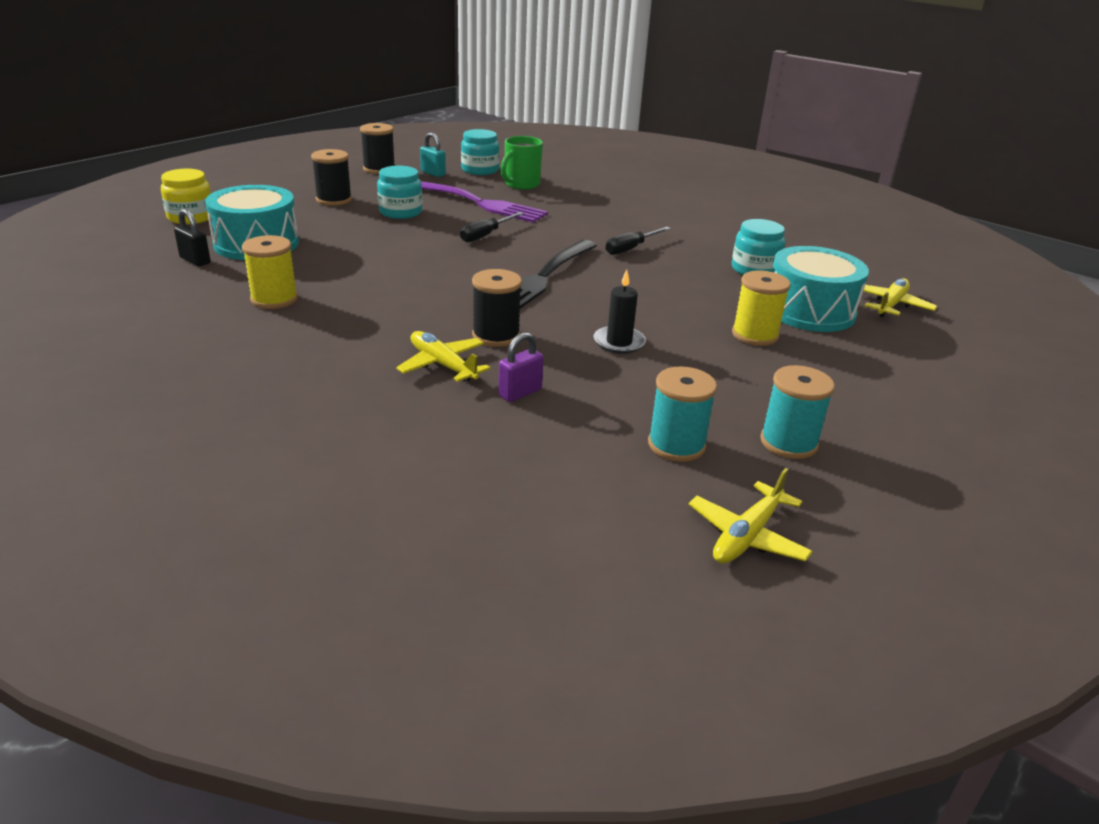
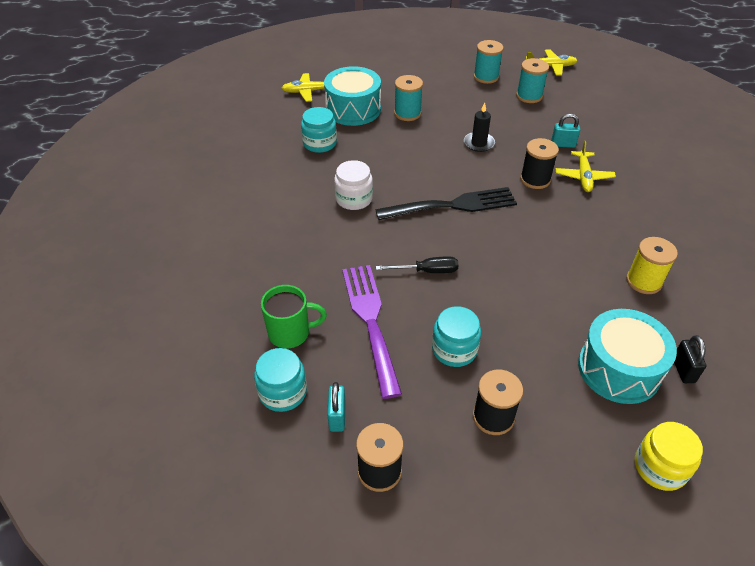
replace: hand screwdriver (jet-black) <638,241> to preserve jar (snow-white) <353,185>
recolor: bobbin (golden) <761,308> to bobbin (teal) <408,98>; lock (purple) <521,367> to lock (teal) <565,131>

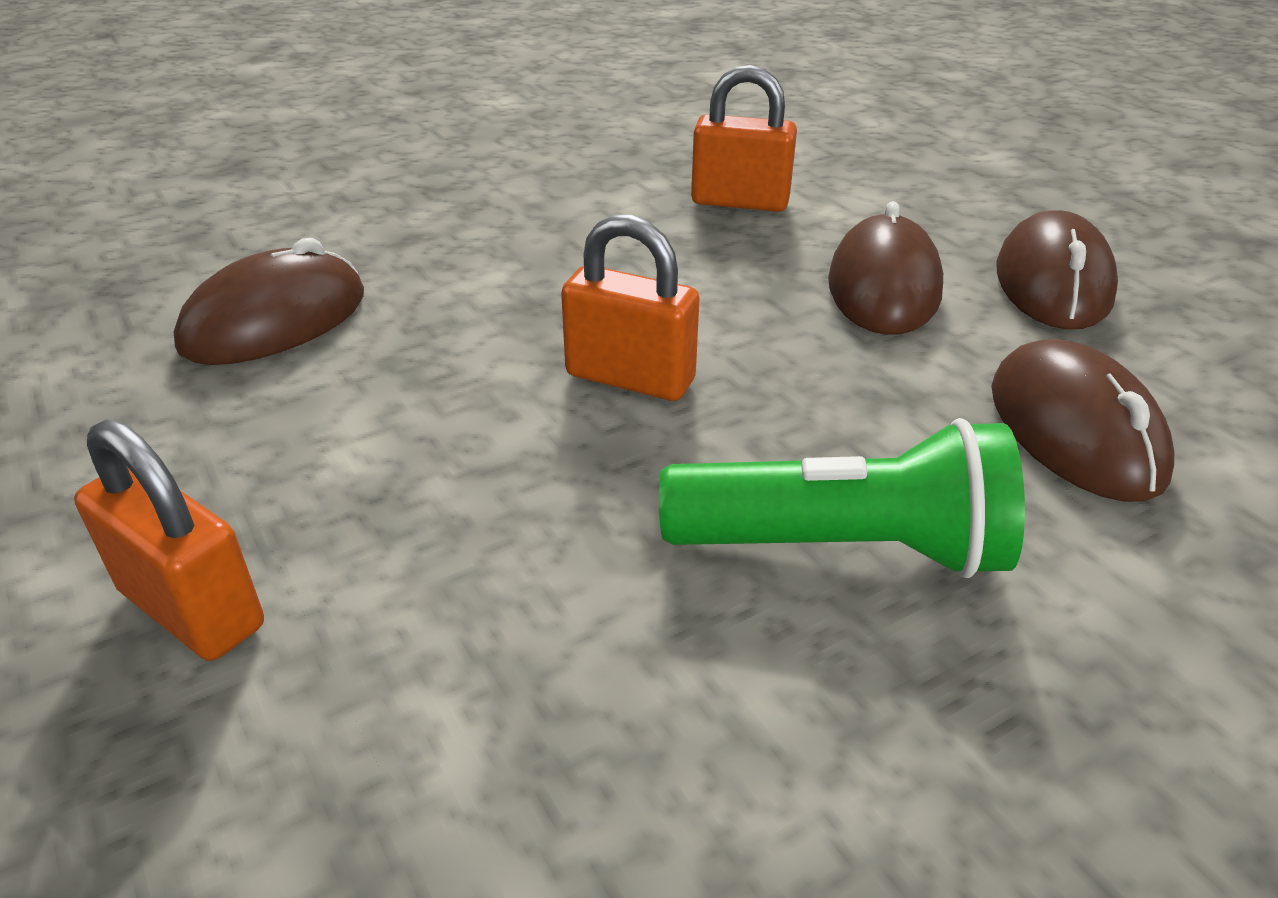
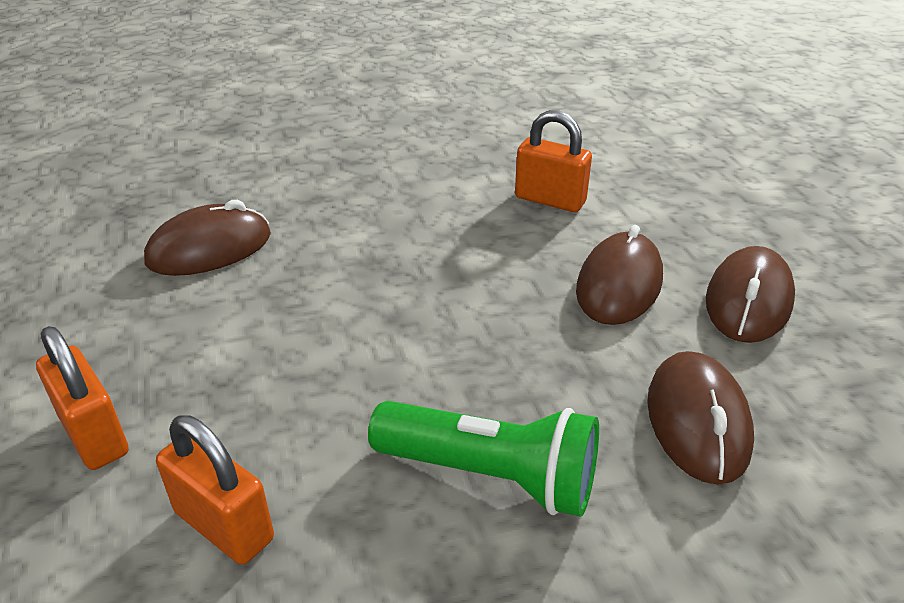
move: lock (orange) <630,308> to <215,490>

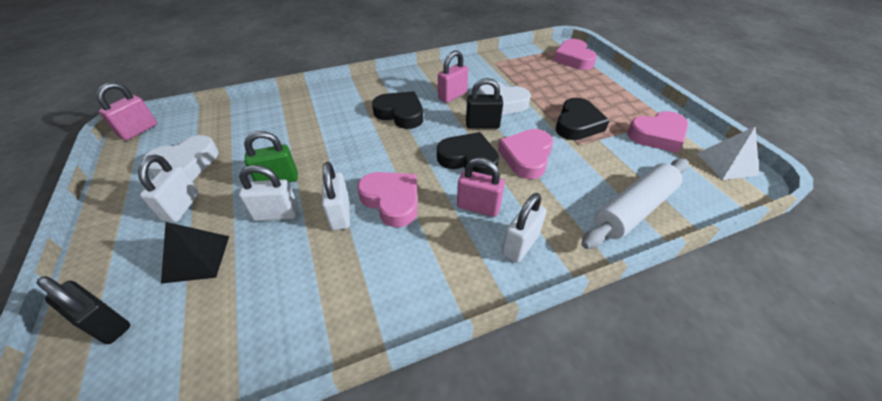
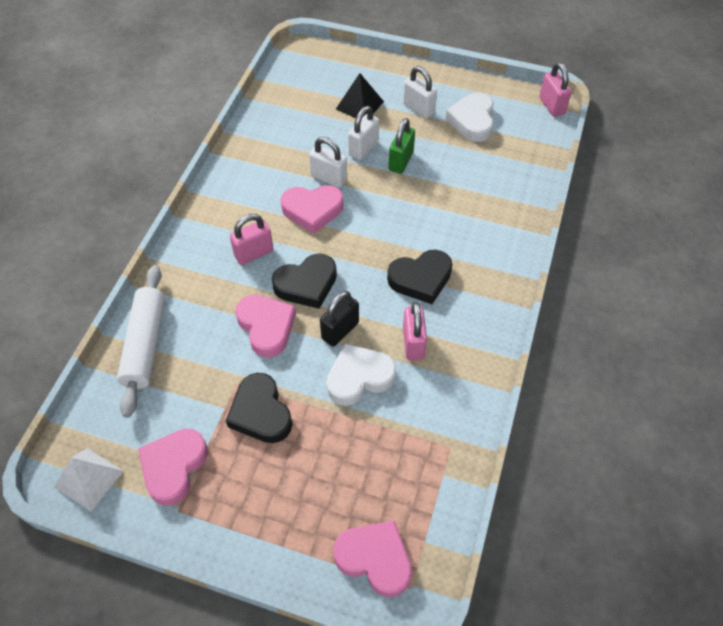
delete: lock (jet-black) <83,310>; lock (snow-white) <524,228>

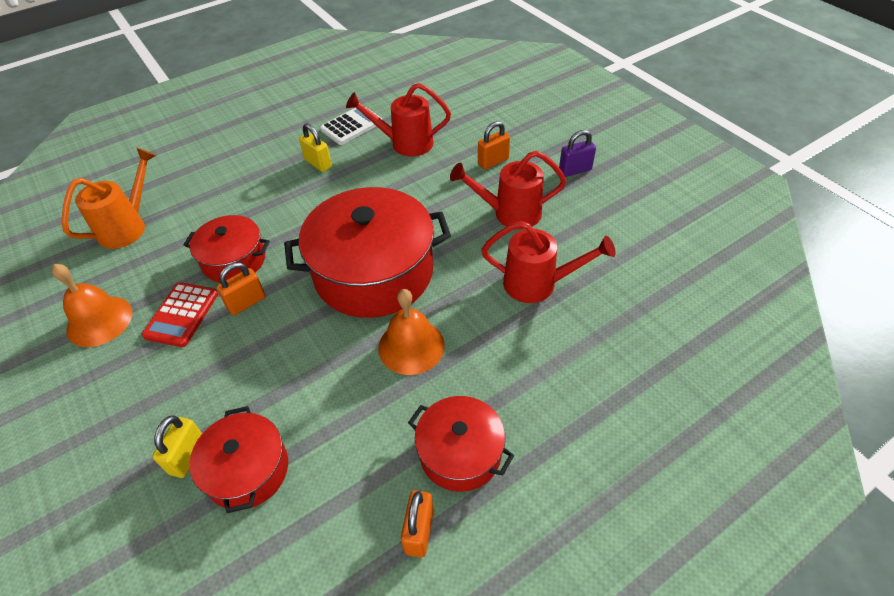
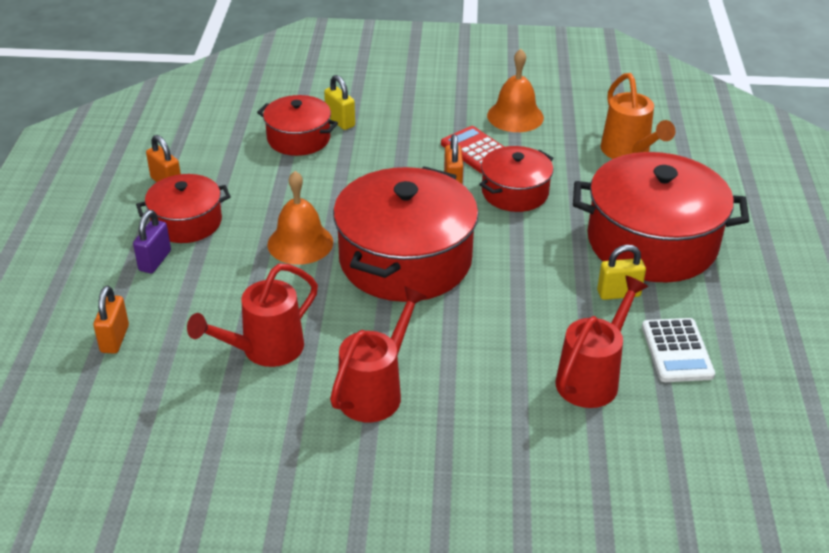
insert: cooking pot (scarlet) <661,217>
move: lock (orange) <494,145> to <111,320>; lock (purple) <577,153> to <152,241>

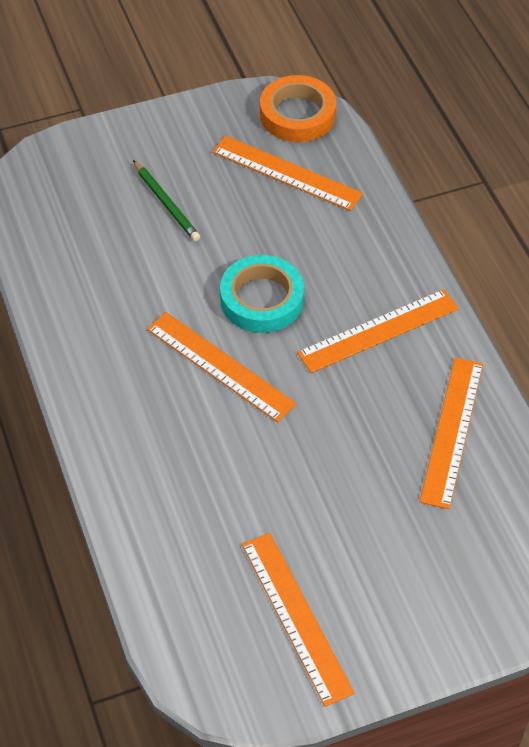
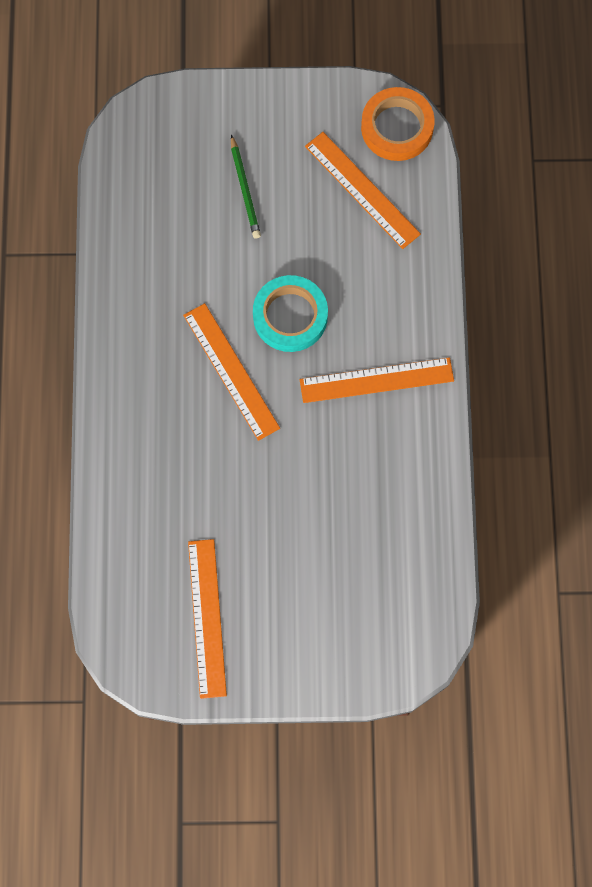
delete: measuring stick (orange) <451,433>

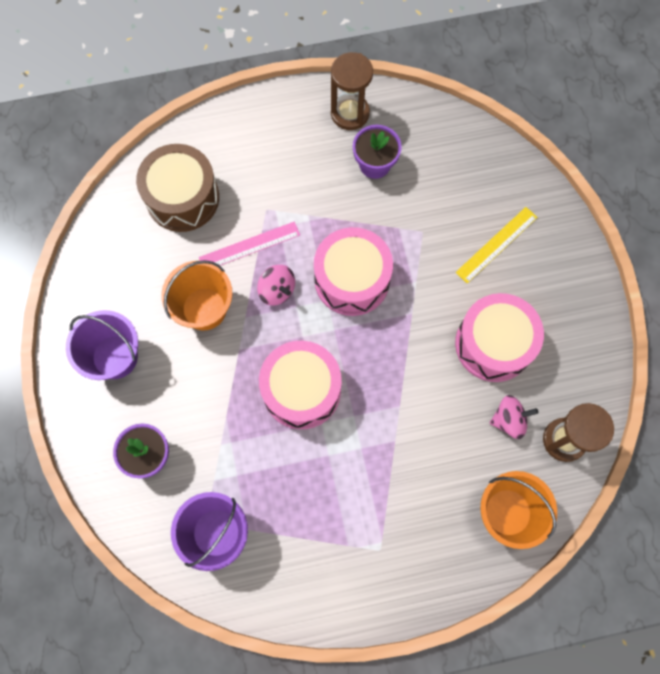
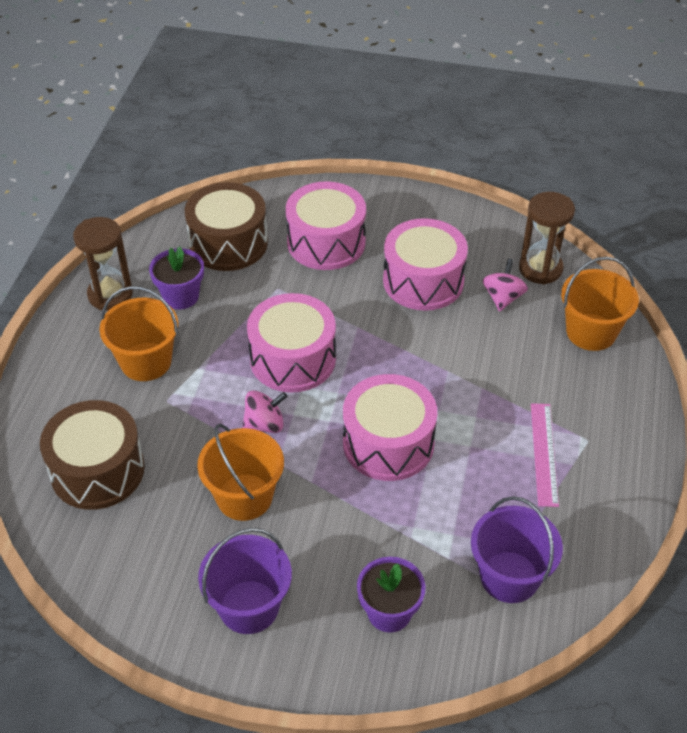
insert: sand bucket (orange) <138,333>; drum (brown) <226,226>
move: measuring stick (rose-pink) <249,243> to <545,455>
replace: measuring stick (golden) <496,245> to drum (rose-pink) <326,225>

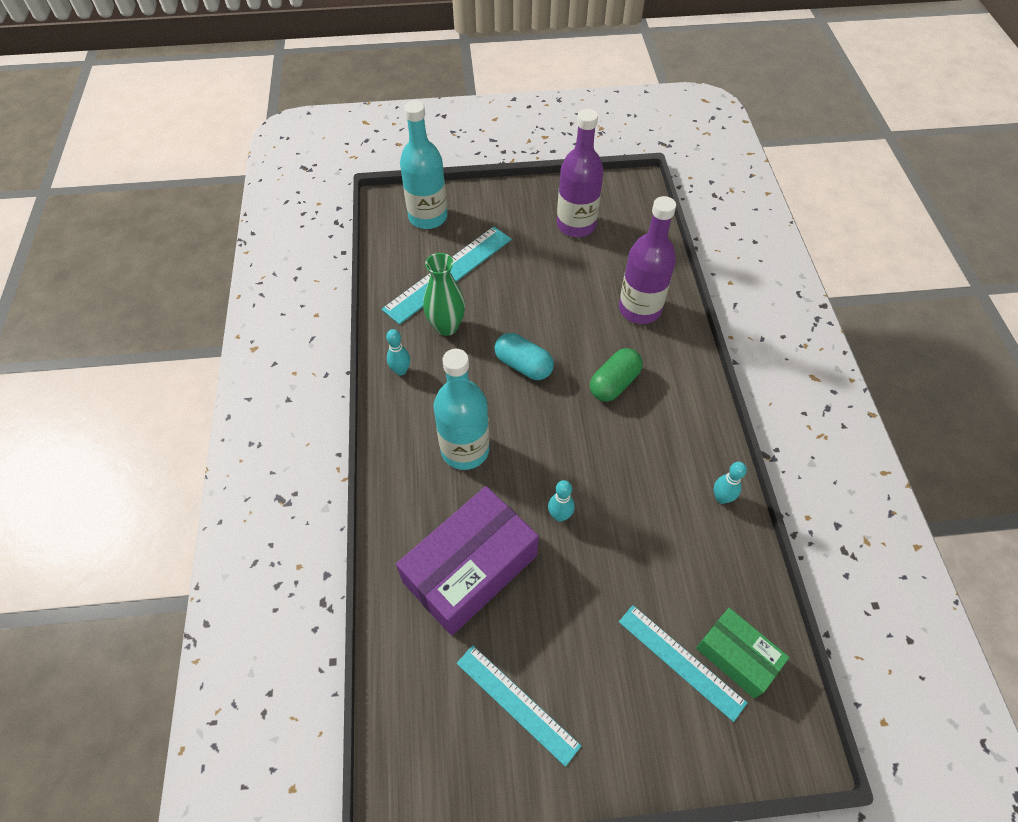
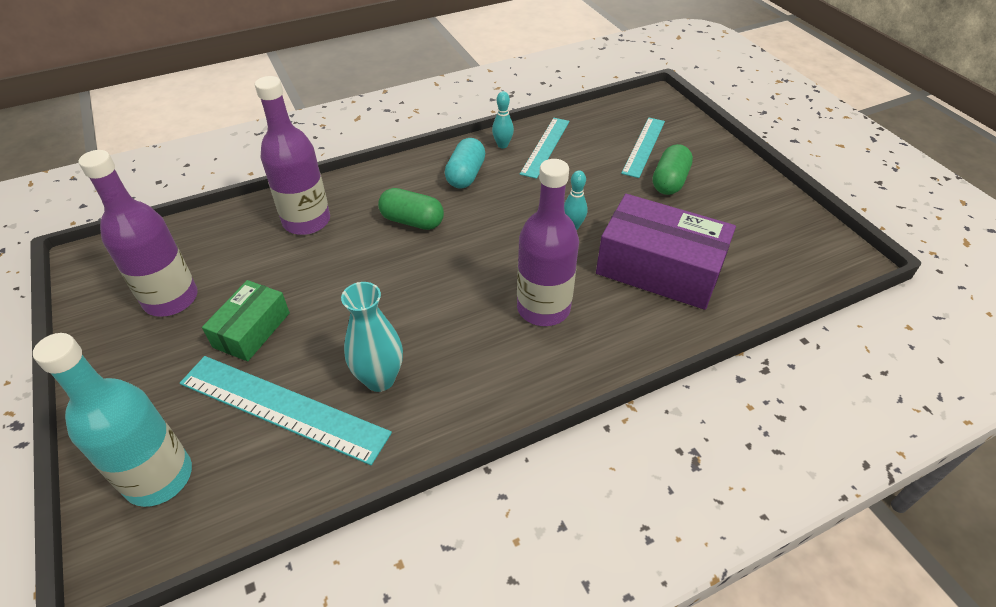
delete: tenpin (teal) <398,352>
insert: capsule (leaf-green) <673,169>
move: parcel (leaf-green) <742,653> to <246,320>; capsule (teal) <524,356> to <465,163>; measuring stick (teal) <519,706> to <545,148>
recolor: vase (leaf-green) <444,294> to vase (teal) <372,337>; bottle (teal) <461,409> to bottle (purple) <548,242>

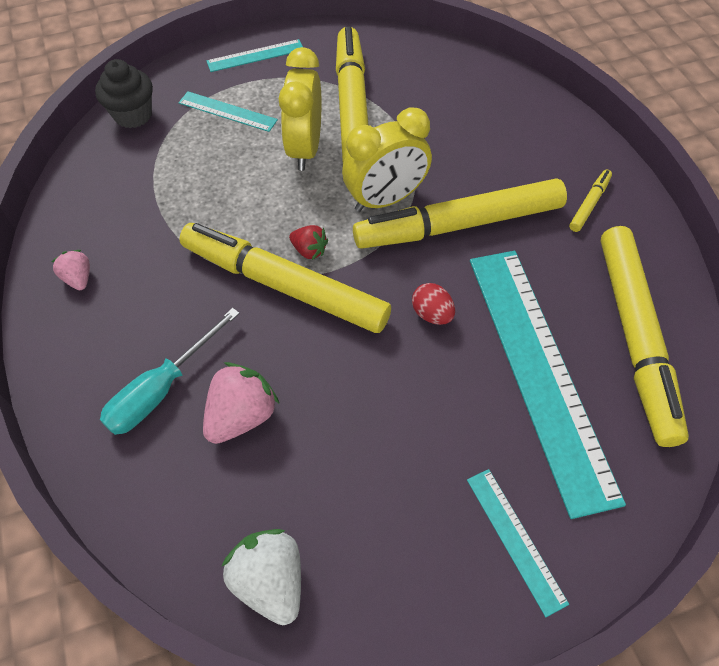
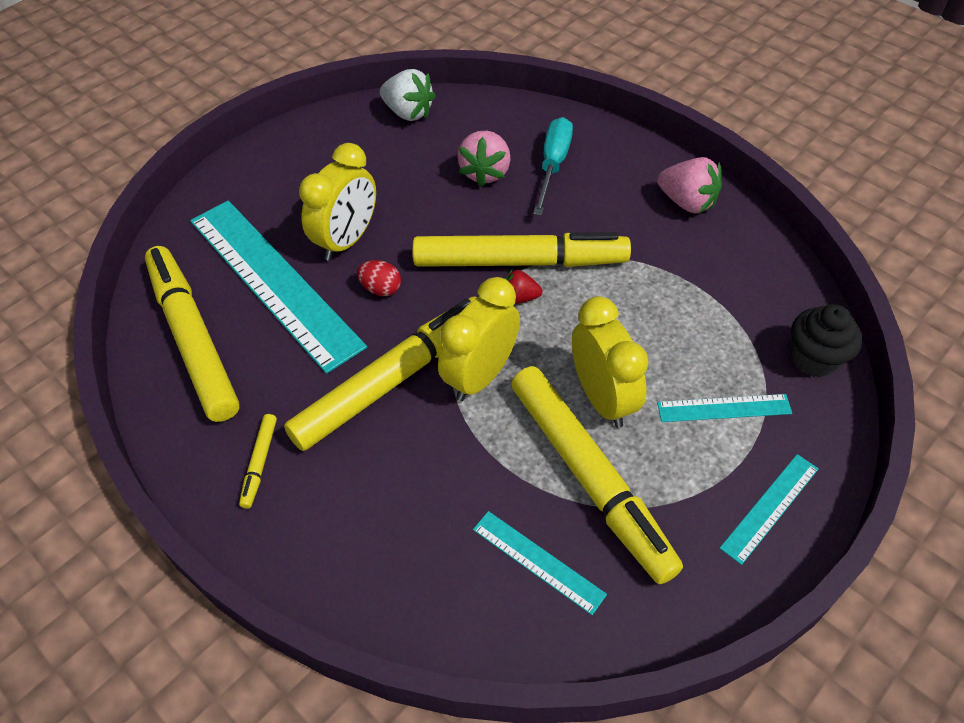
insert: alarm clock (golden) <337,202>
move: measuring stick (teal) <518,543> to <540,563>
resize: toy strawberry (rose-pink) <70,270> = <689,185> x1.74

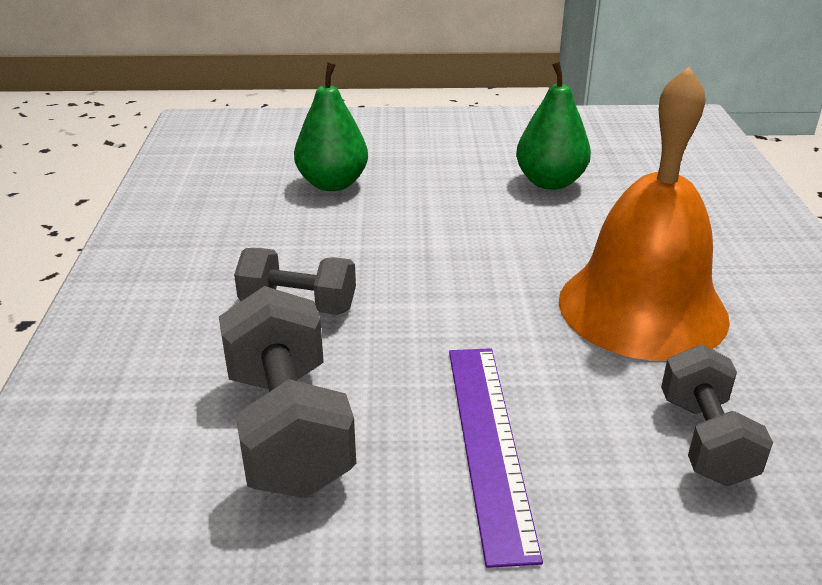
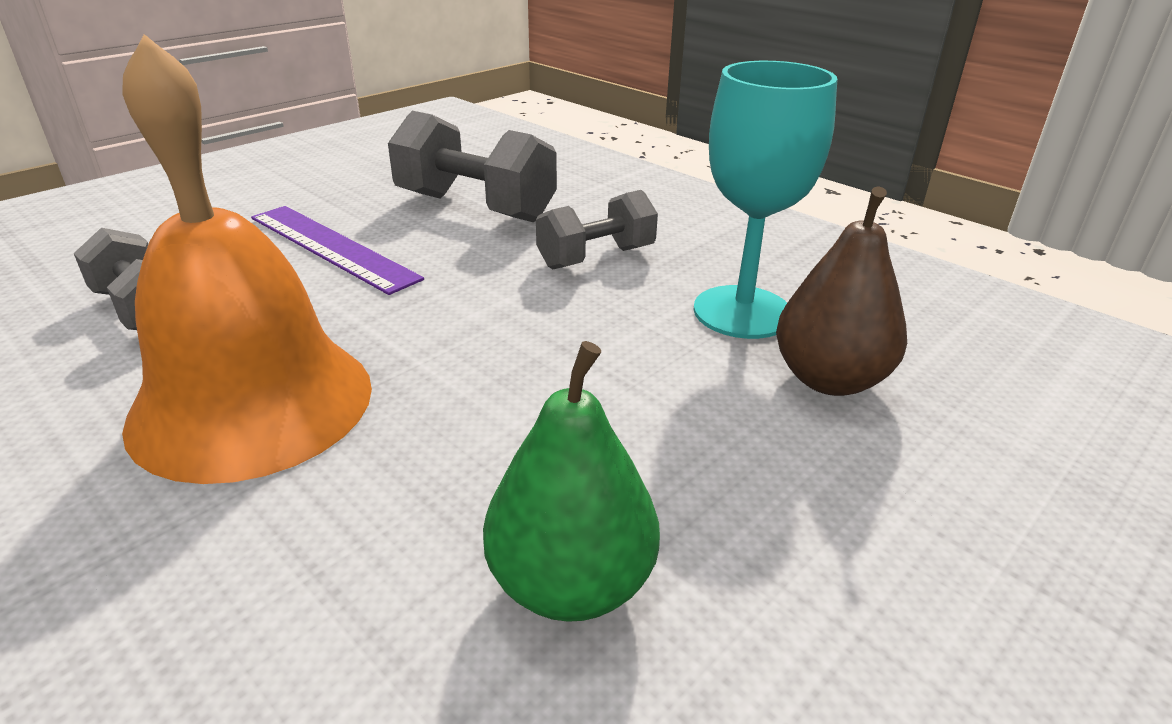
insert: chalice (teal) <766,200>
recolor: toy pear (leaf-green) <331,126> to toy pear (brown) <841,291>

